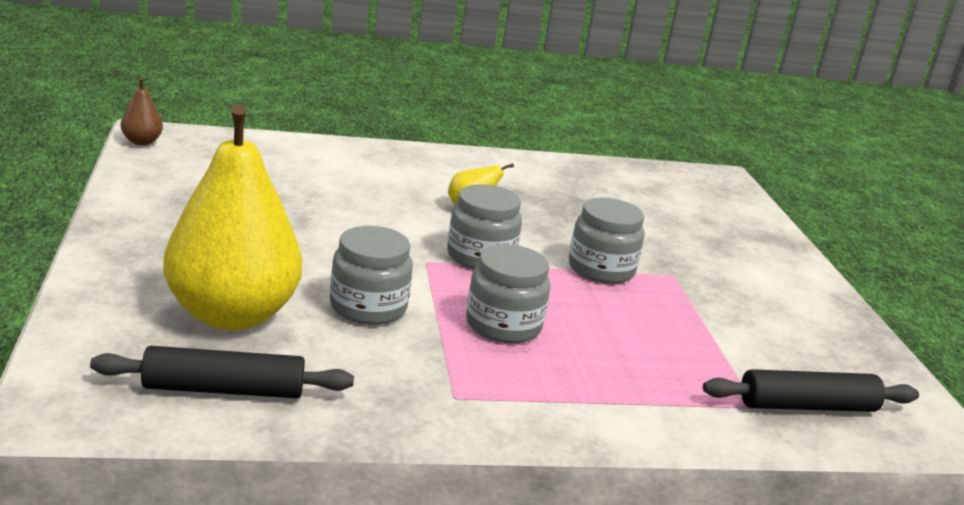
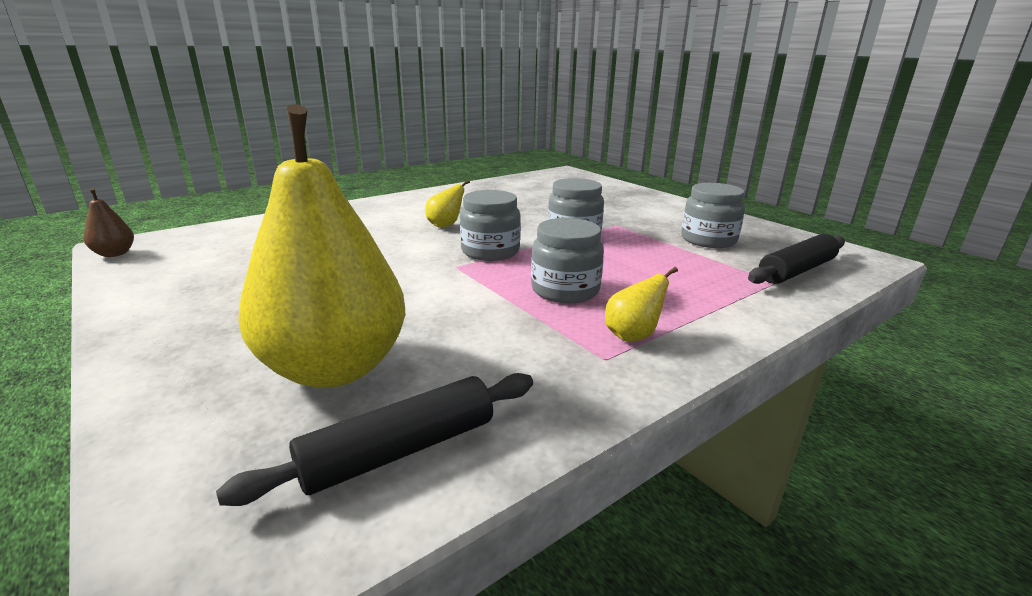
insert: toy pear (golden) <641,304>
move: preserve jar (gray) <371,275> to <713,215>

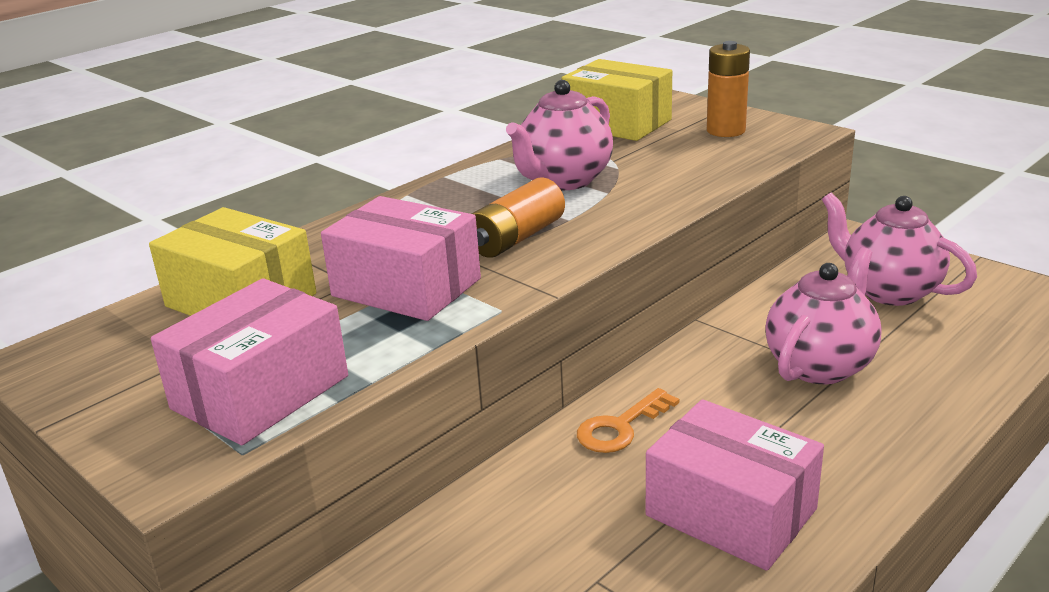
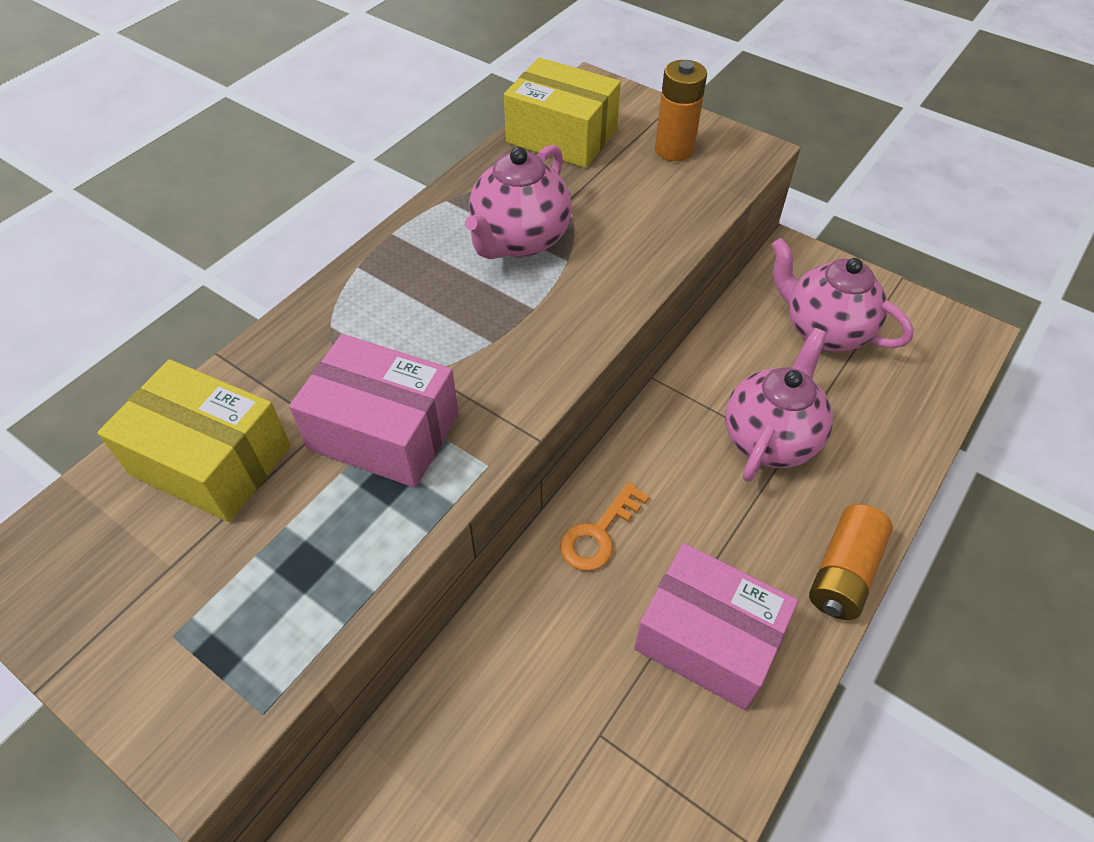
delete: parcel (rose-pink) <249,361>
move: AA battery (orange) <518,217> to <851,562>

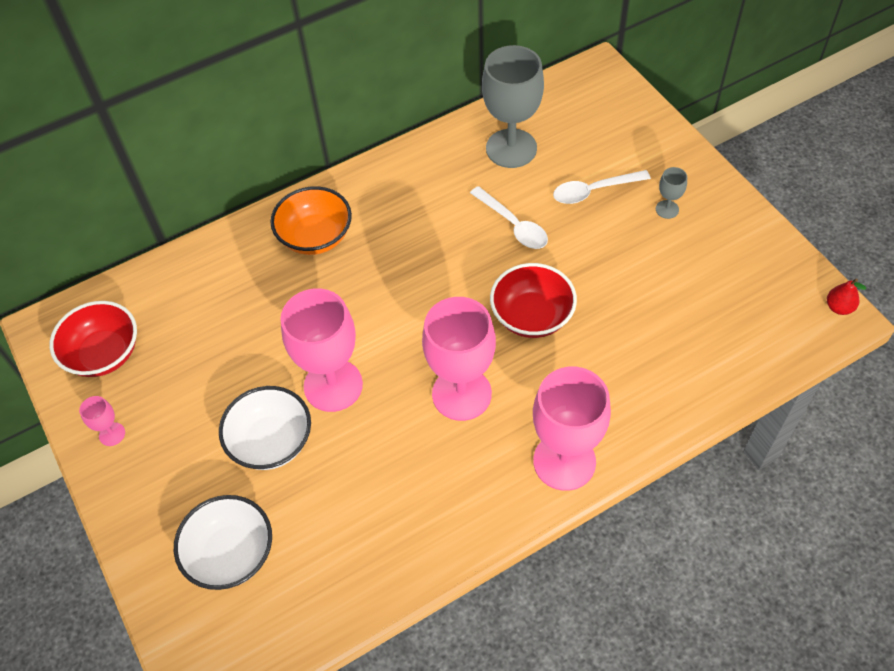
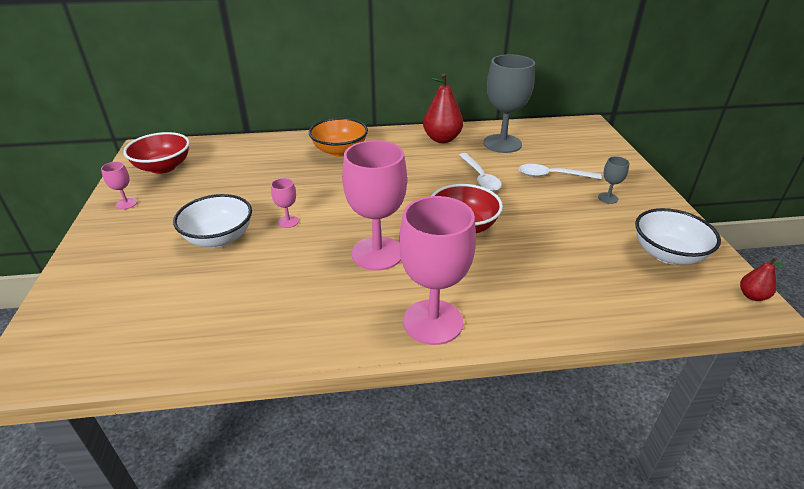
insert: toy pear (scarlet) <443,108>
move: deep dish (snow-white) <223,542> to <678,236>
resize: chalice (rose-pink) <322,350> = <285,203> x0.43

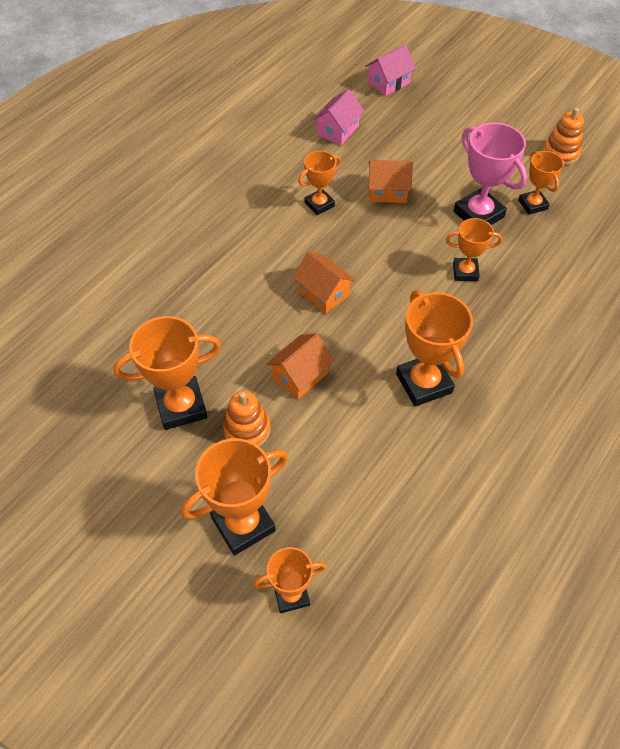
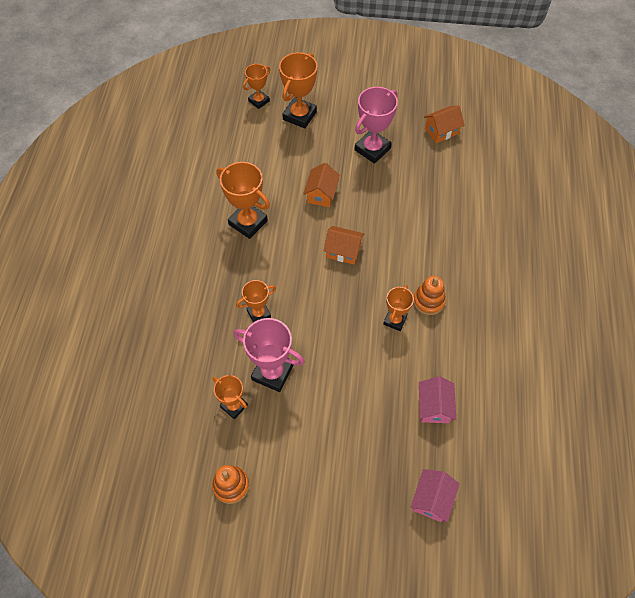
move: stacking toy (orange) <246,419> to <429,295>; toy house (orange) <390,181> to <444,124>
recolor: prize cup (orange) <167,373> to prize cup (rose-pink) <376,125>

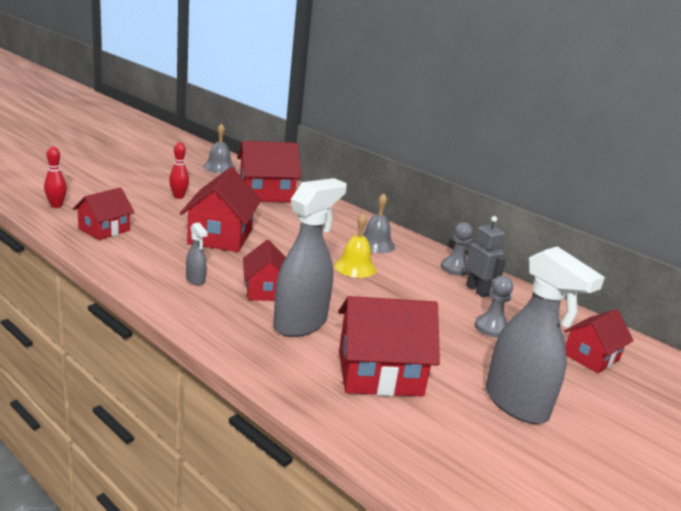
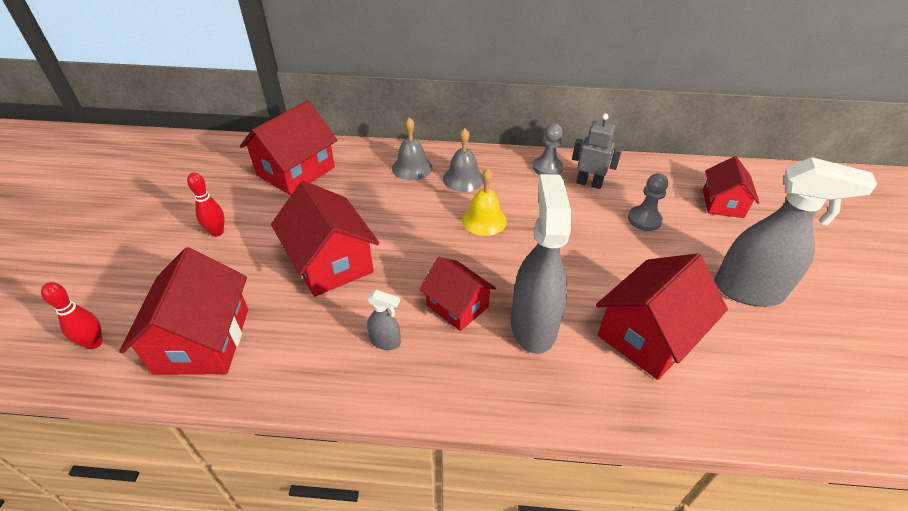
move: bell (gray) <219,148> to <412,148>
resize: toy house (scarlet) <104,213> = <183,311> x1.59

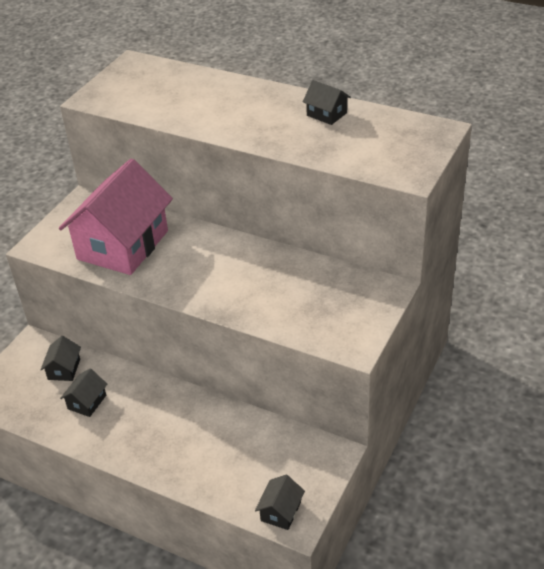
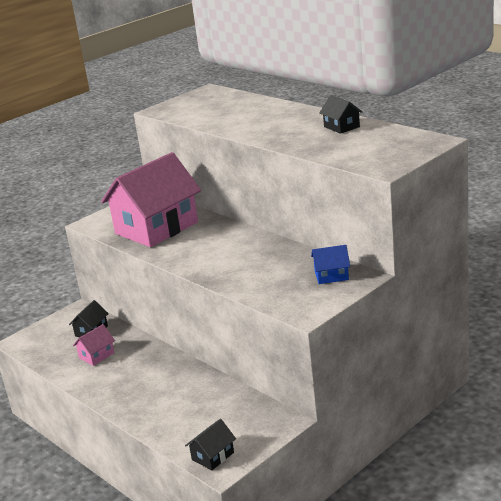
insert: toy house (royal blue) <330,264>
recolor: toy house (jet-black) <83,393> to toy house (rose-pink) <94,345>

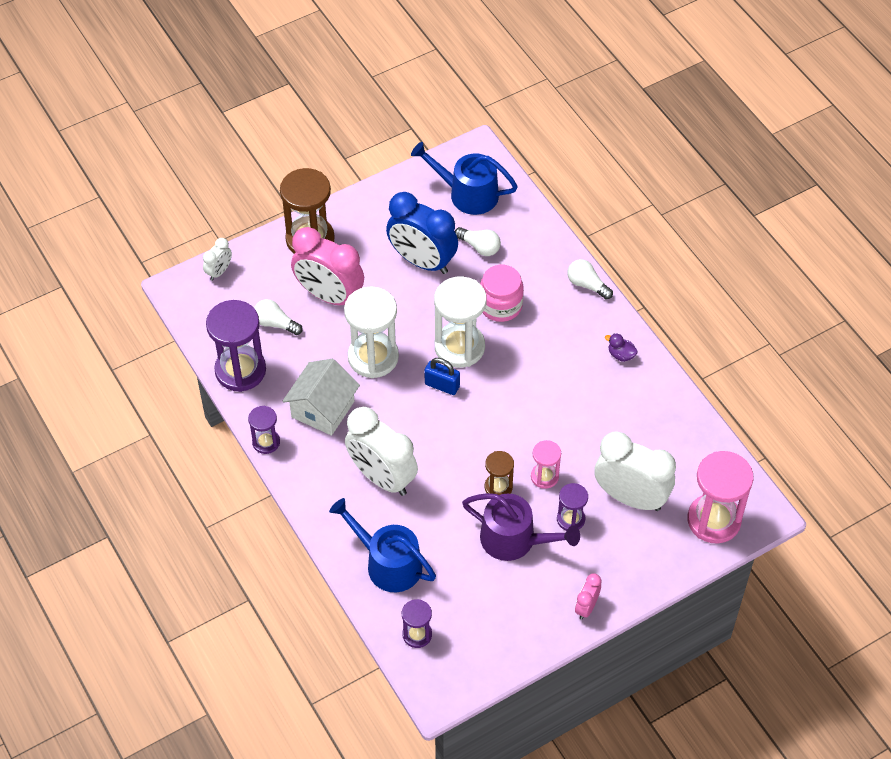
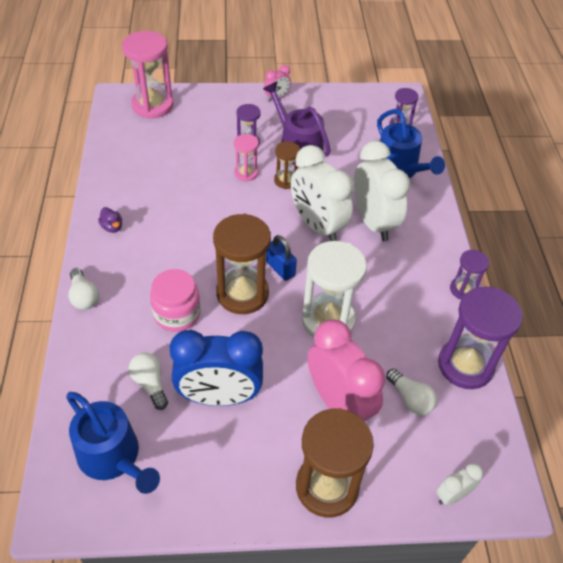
delete: toy house (snow-white) <321,397>
move: alarm clock (snow-white) <635,471> to <322,193>
recolor: sand timer (snow-white) <460,322> to sand timer (brown) <242,264>
rotate: alarm clock (royal blue) <422,233> = <216,368> 120 degrees clockwise

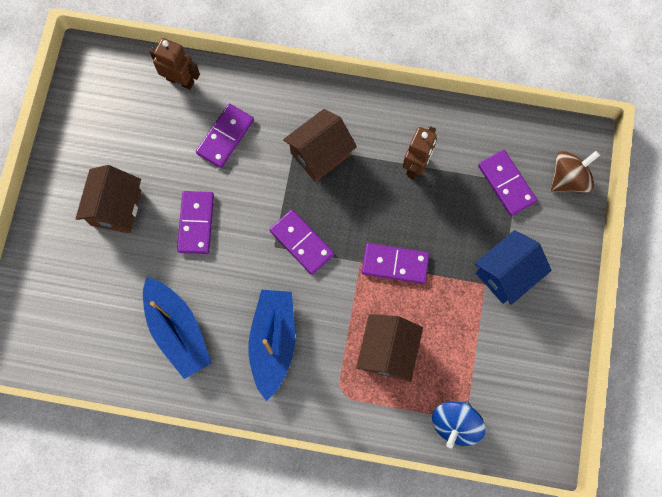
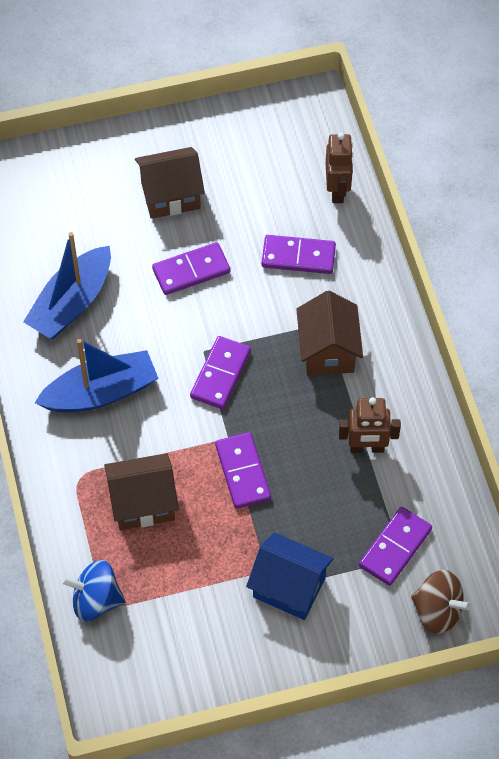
rotate: toy house (brown) <320,145> = <329,333> 60 degrees clockwise

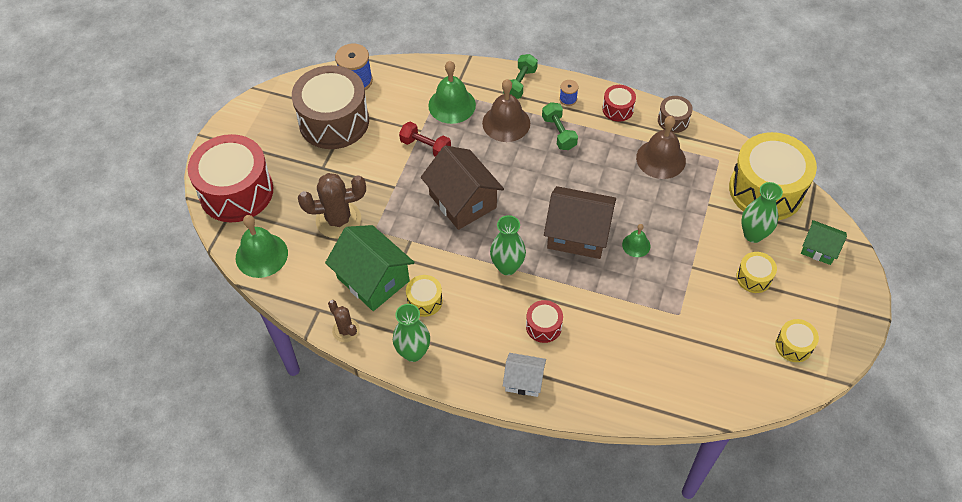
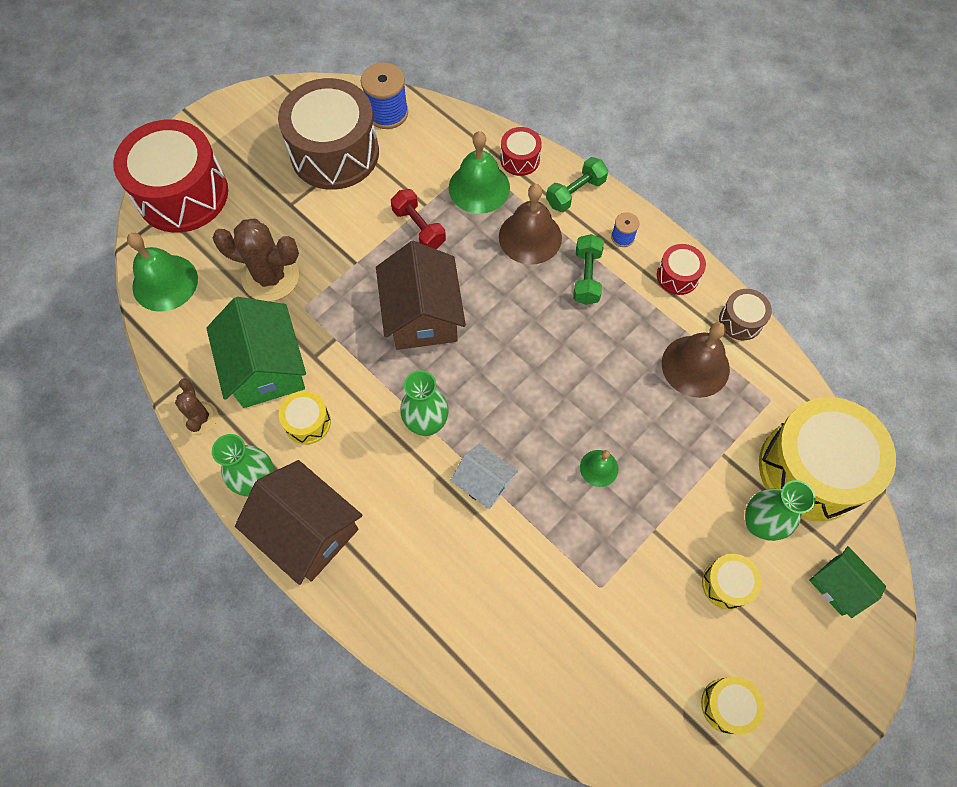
move: toy house (brown) <580,222> to <298,522>; toy house (snow-white) <524,375> to <484,476>; drum (scarlet) <544,321> to <521,151>

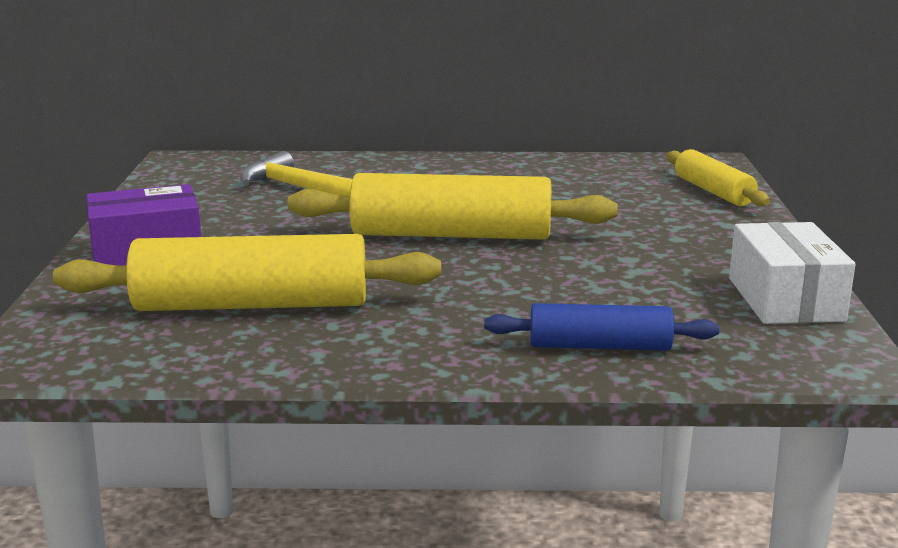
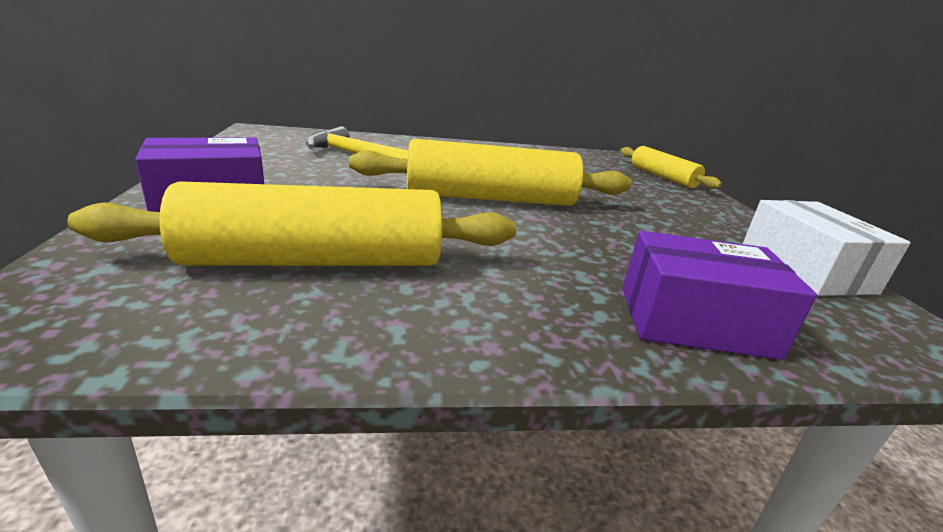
replace: dough roller (royal blue) <602,327> to parcel (purple) <720,295>

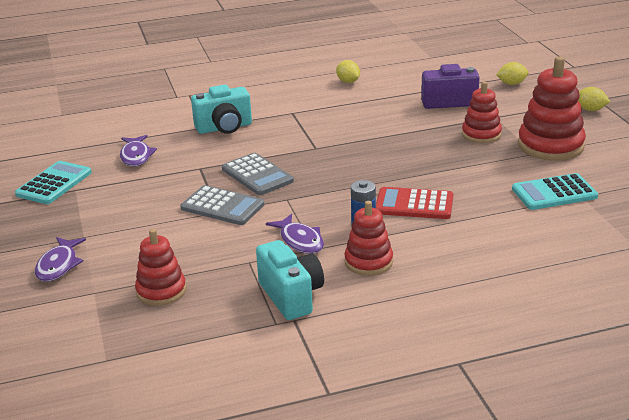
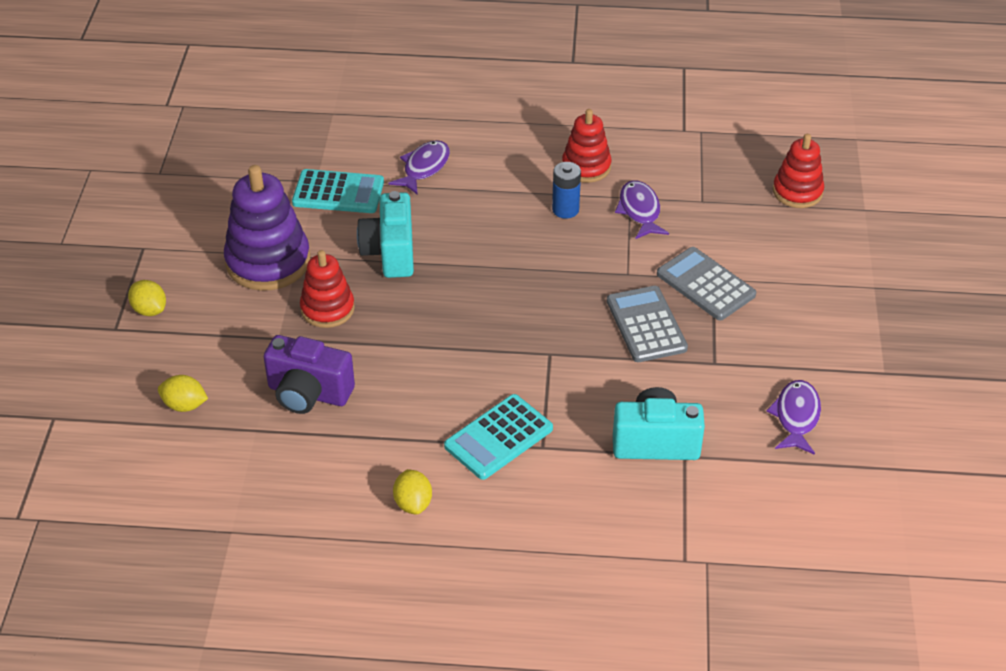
delete: pocket calculator (scarlet) <414,203>
move: photo camera (teal) <290,280> to <385,234>; fish (purple) <60,259> to <419,167>; pocket calculator (teal) <53,182> to <498,437>
recolor: stacking toy (scarlet) <552,109> to stacking toy (purple) <267,228>

